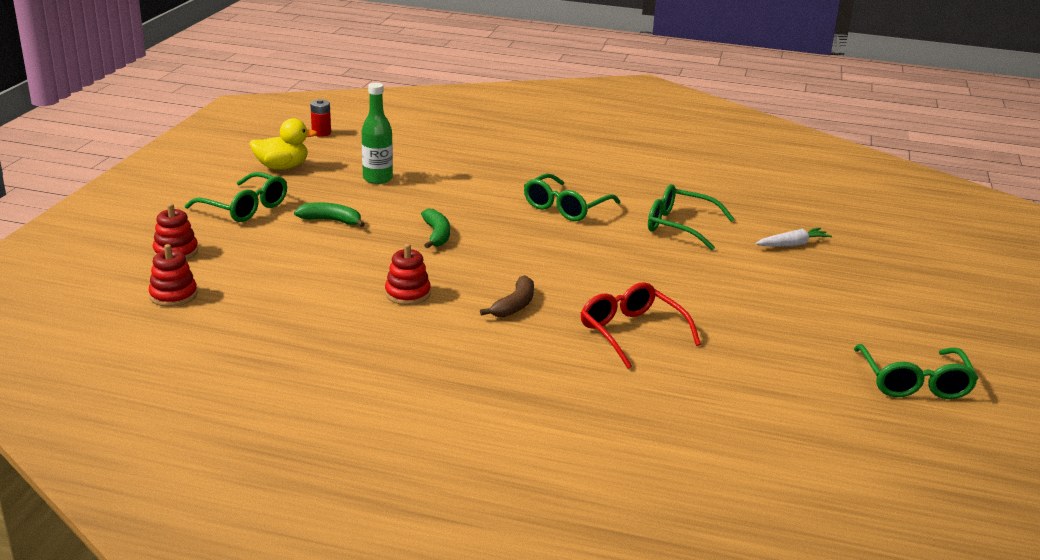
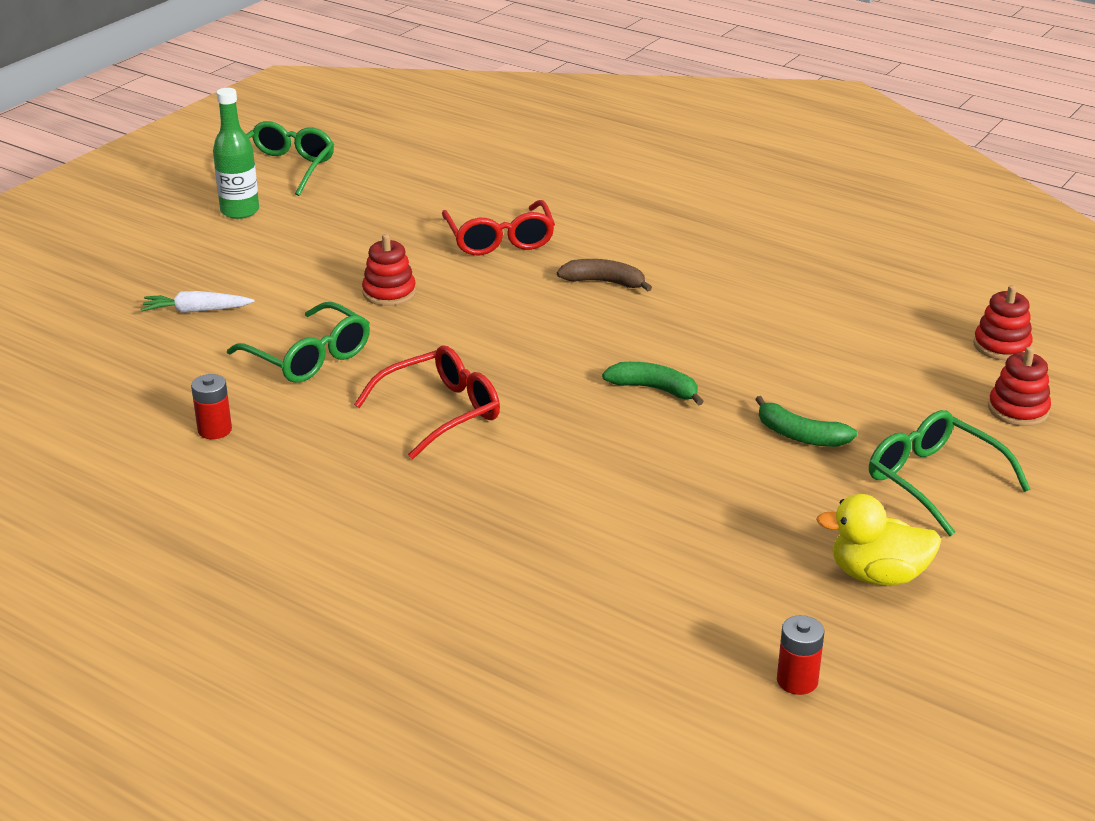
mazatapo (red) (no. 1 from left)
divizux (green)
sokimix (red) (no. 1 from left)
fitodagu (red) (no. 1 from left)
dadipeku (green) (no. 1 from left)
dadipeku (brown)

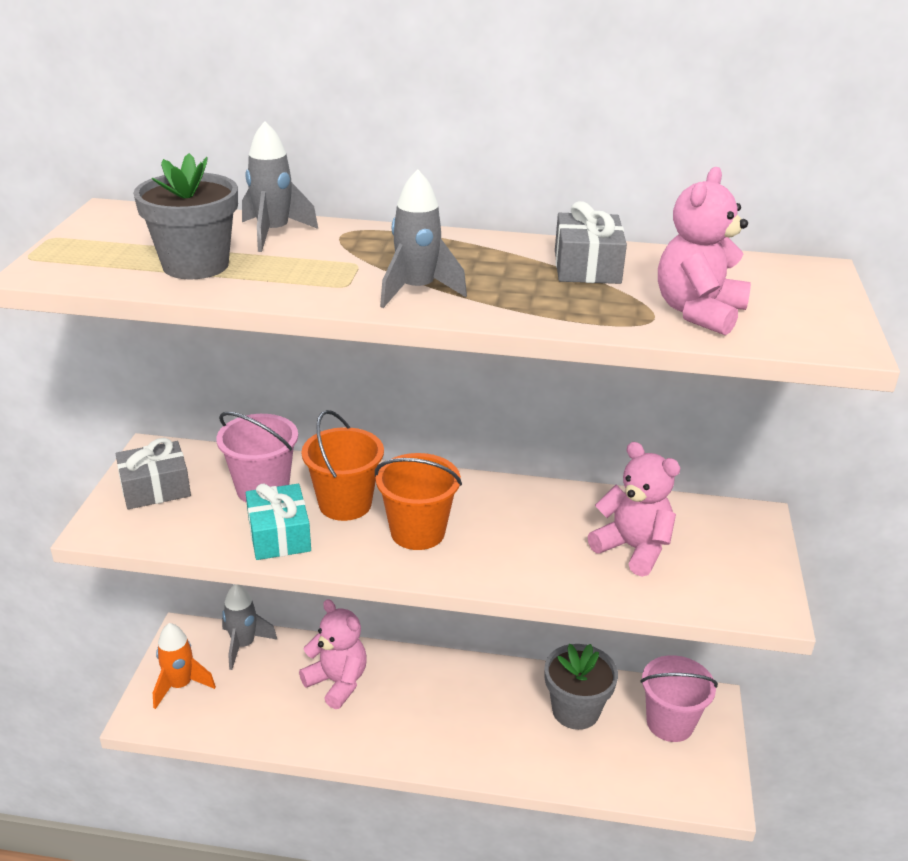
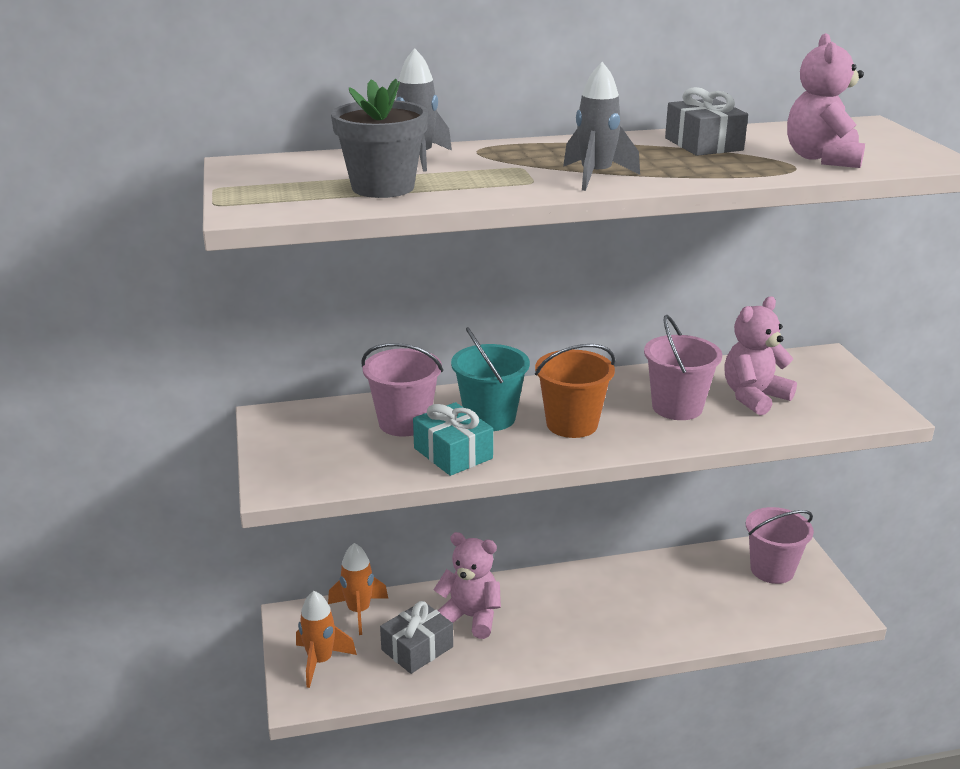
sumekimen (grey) (no. 2 from left in the first image)
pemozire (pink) (no. 2 from left)
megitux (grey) (no. 1 from left)
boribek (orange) (no. 2 from left)
pemozire (turquoise)
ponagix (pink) (no. 2 from left)

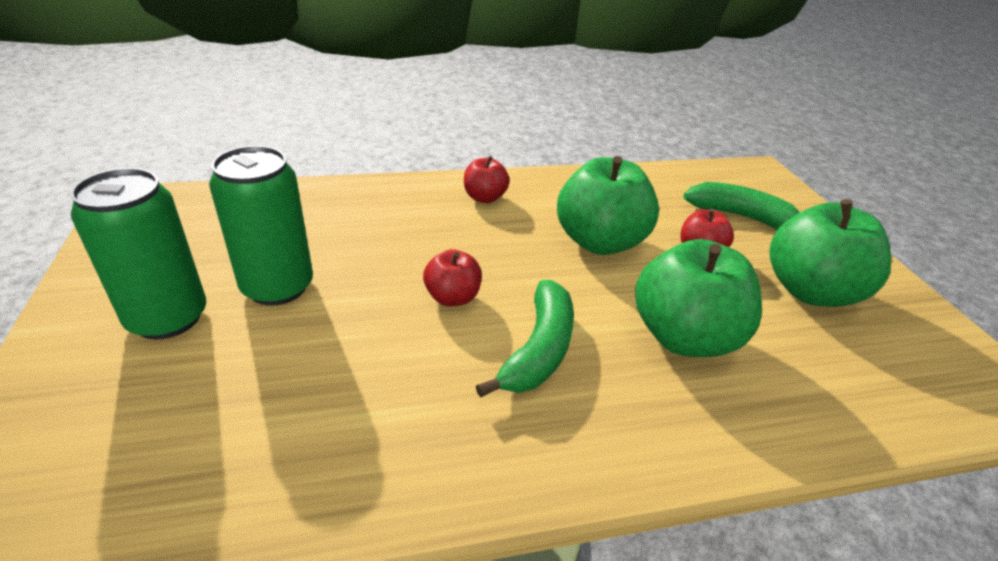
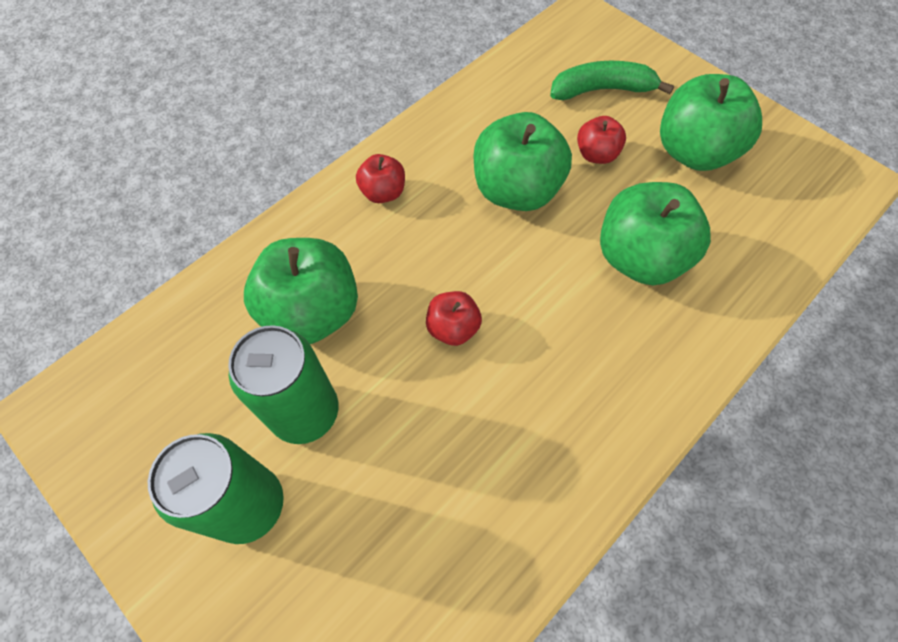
dadipeku (green) (no. 1 from left in the first image)
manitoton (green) (no. 1 from left)

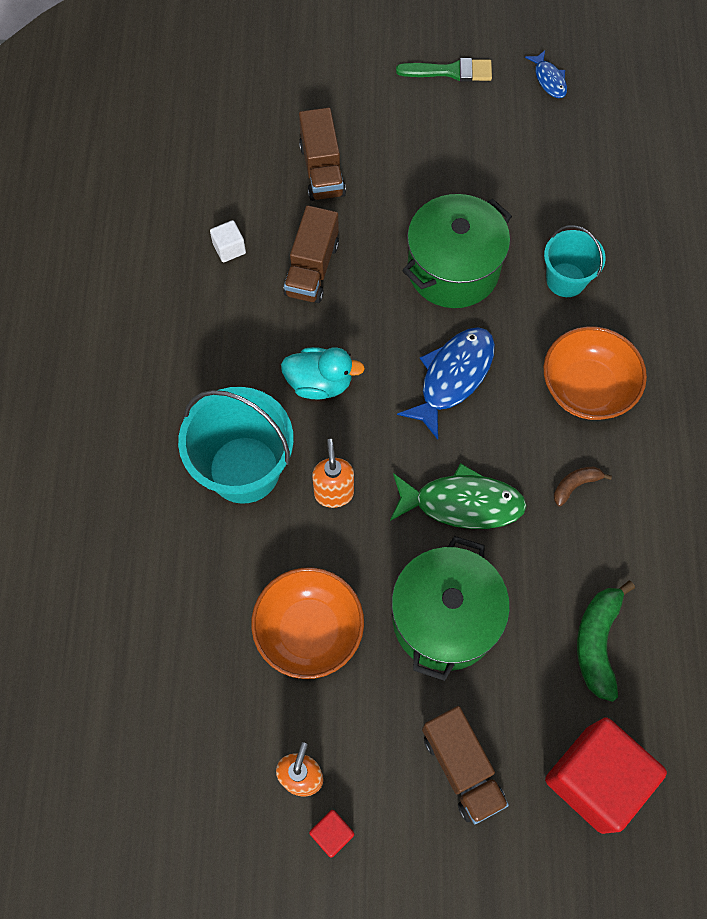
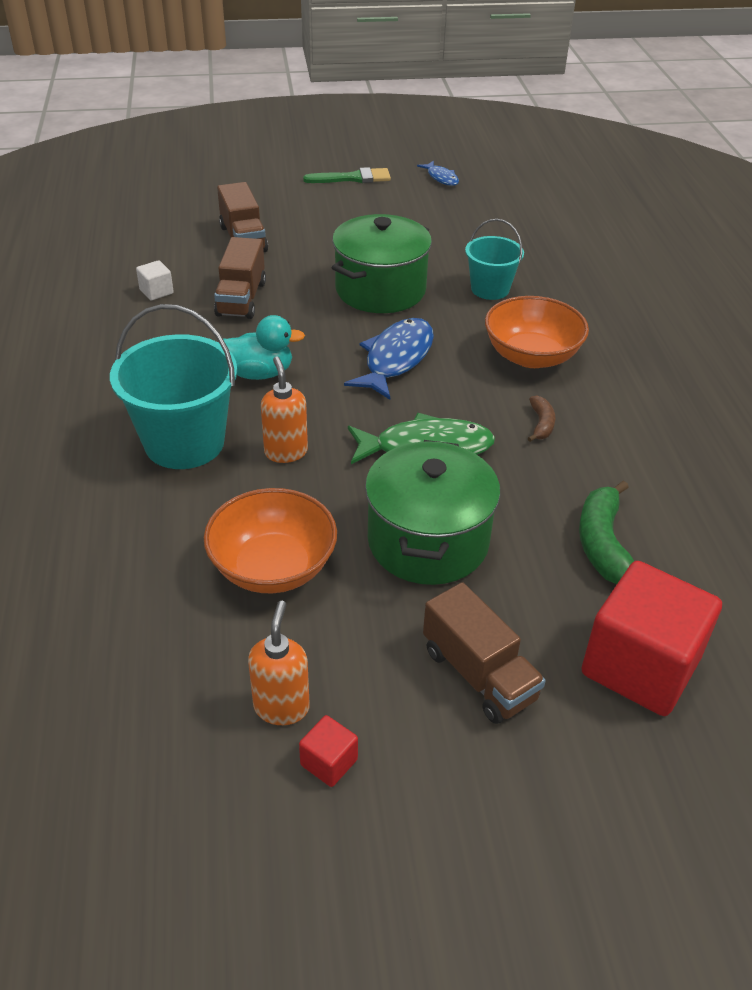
dadipeku (brown)

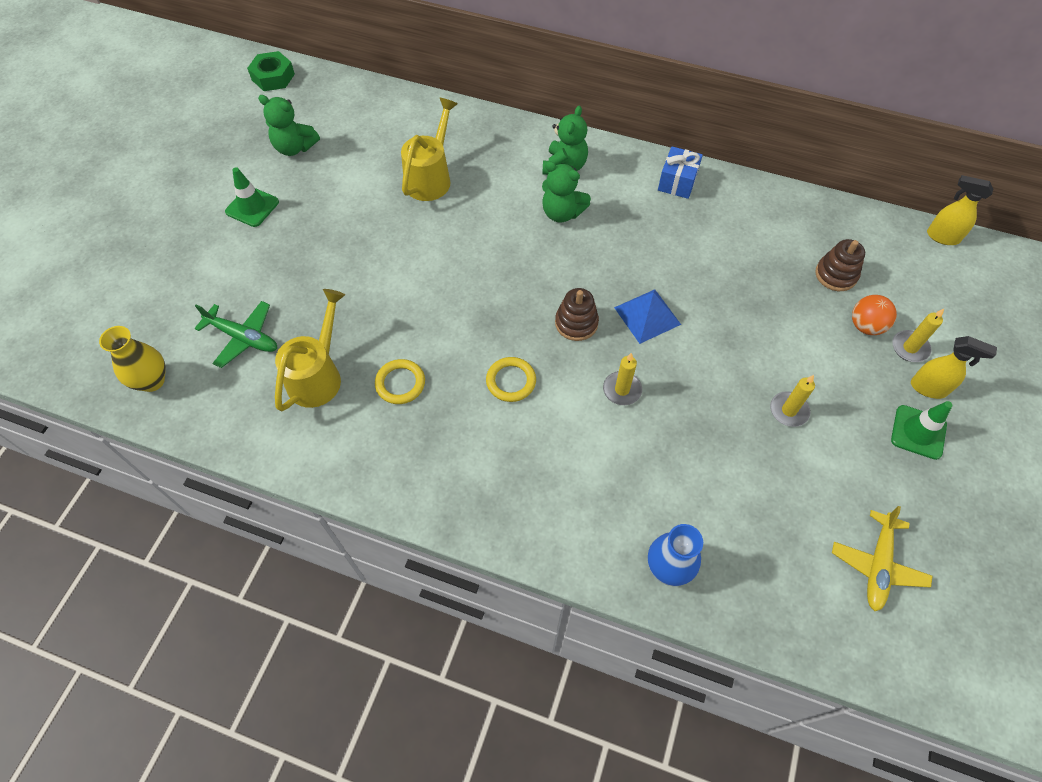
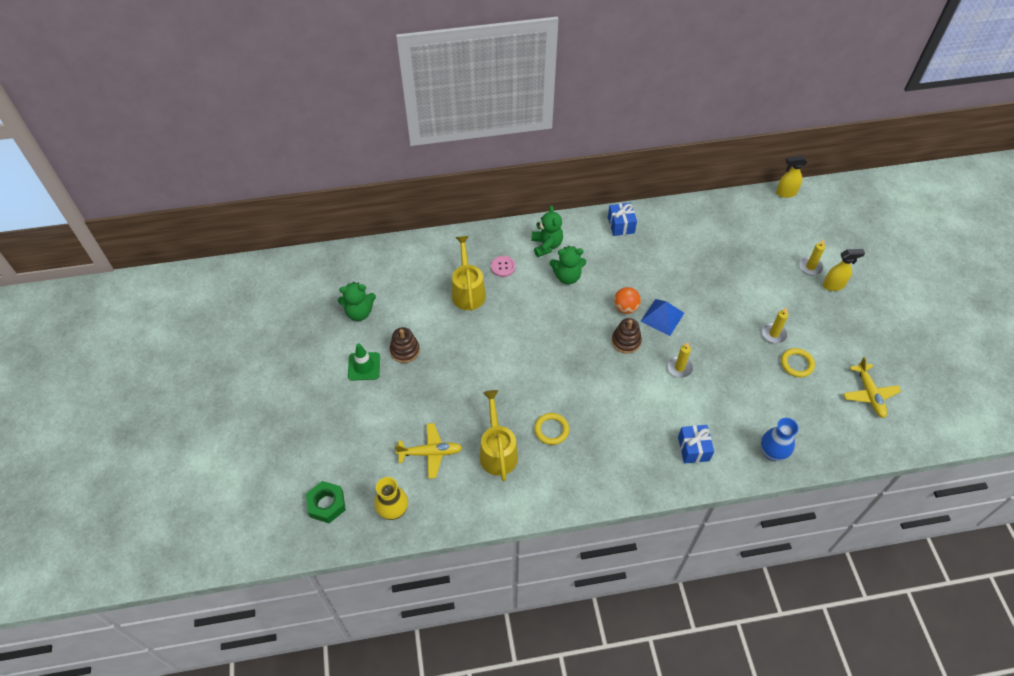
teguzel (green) (no. 2 from left in the first image)
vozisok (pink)
megitux (blue) (no. 2 from left)
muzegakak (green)
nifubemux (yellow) (no. 2 from left)
sokimix (brown) (no. 1 from left)
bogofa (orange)
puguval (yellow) (no. 1 from left)

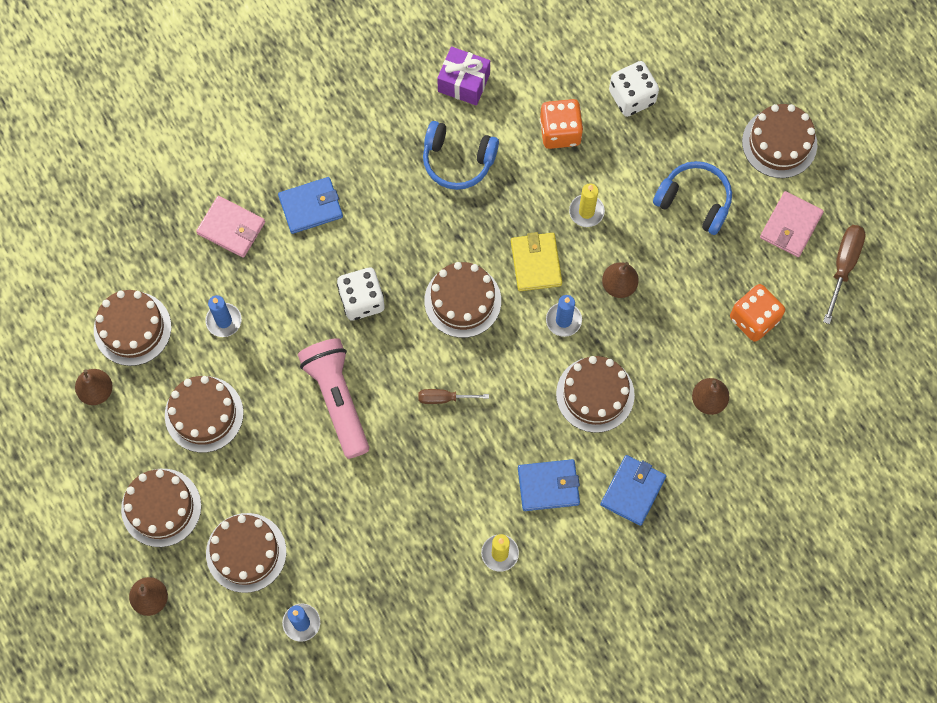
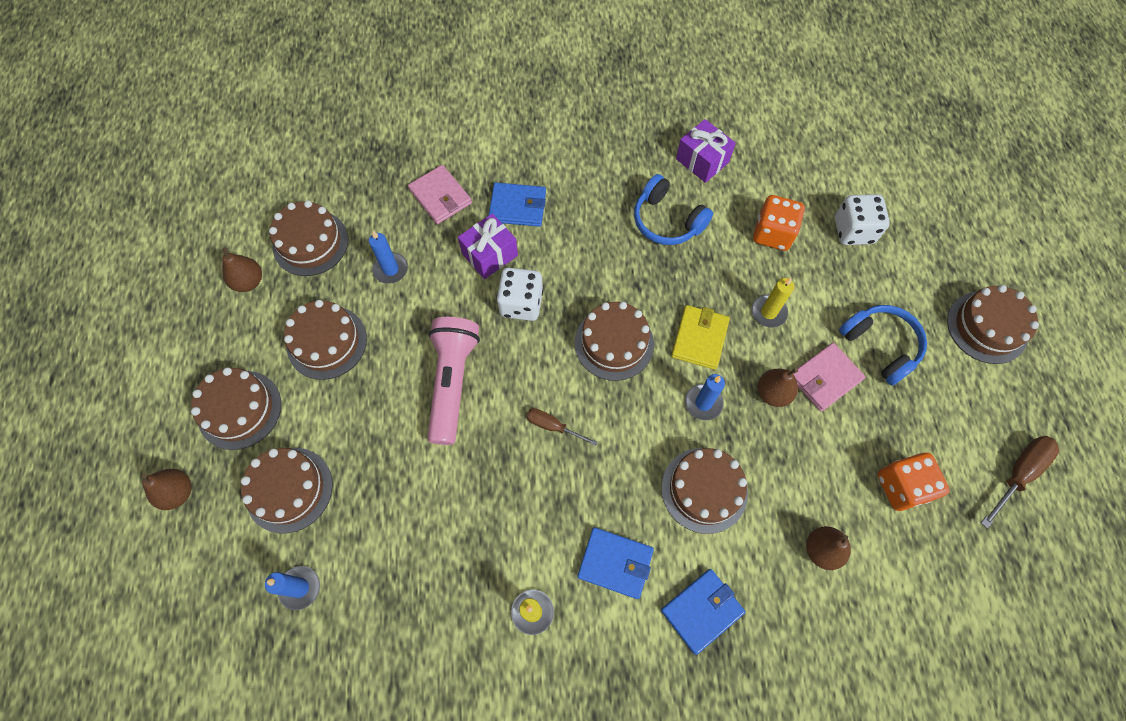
megitux (purple) (no. 1 from left)
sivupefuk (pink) (no. 2 from left)

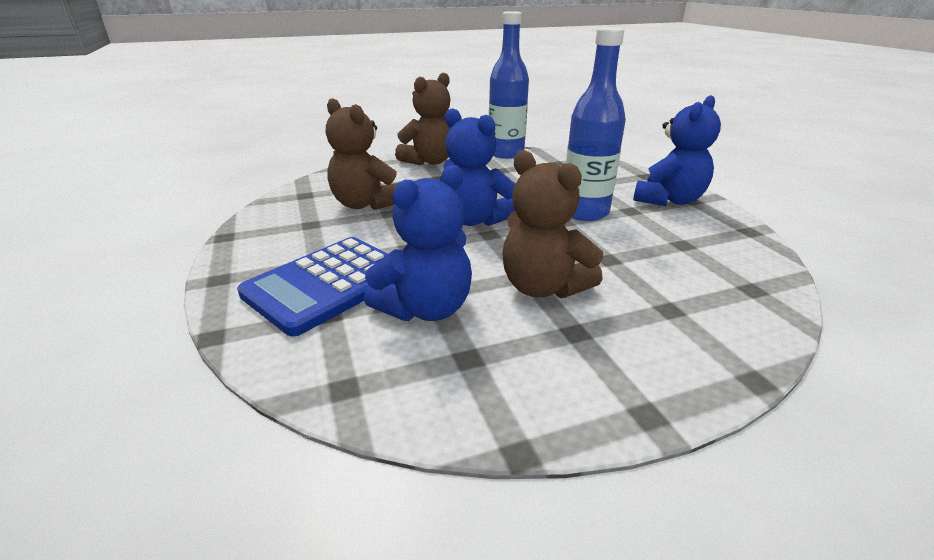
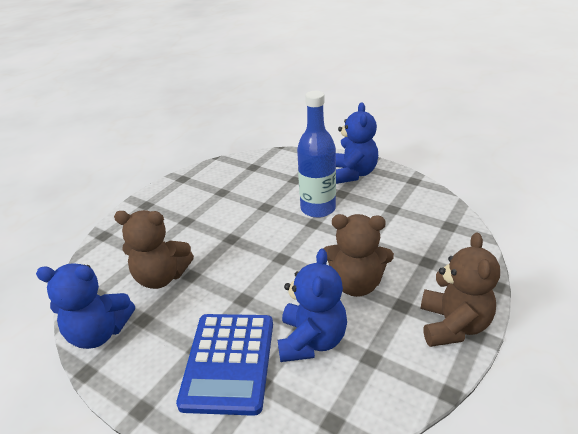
divizux (blue) (no. 1 from left in the first image)
ponagix (brown) (no. 3 from left)
ponagix (blue) (no. 1 from left)

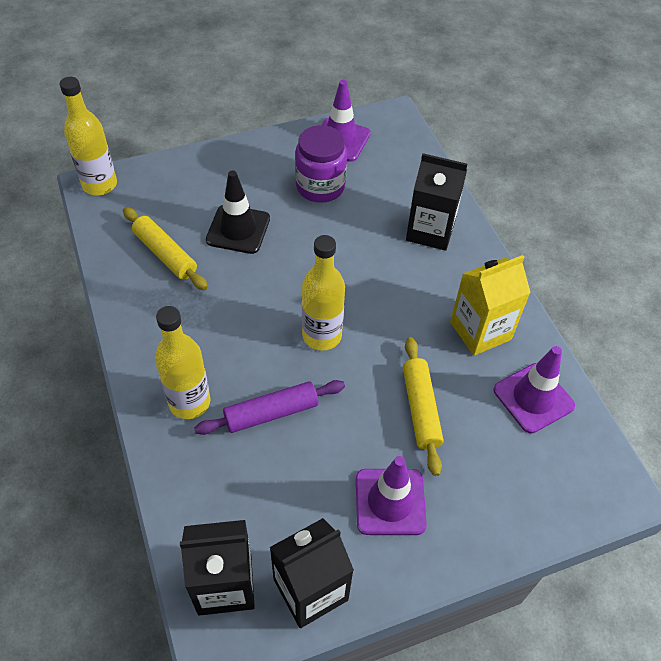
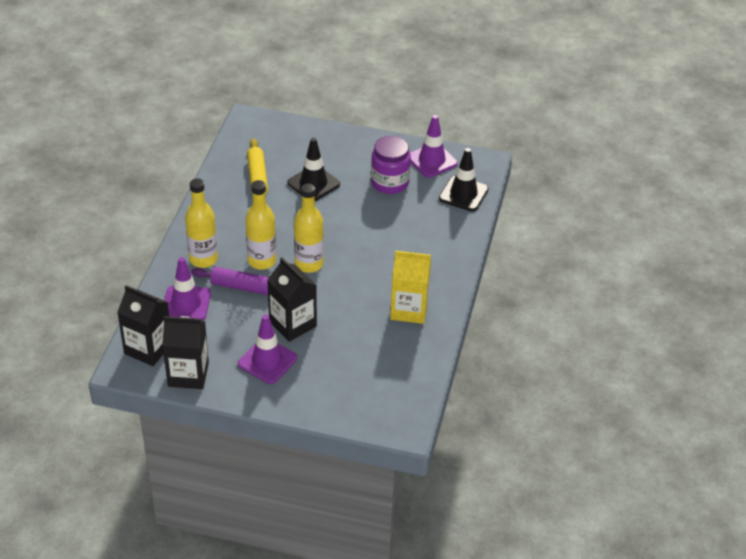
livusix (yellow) (no. 2 from left in the first image)
teguzel (black) (no. 2 from left)
divizux (yellow) (no. 2 from left)
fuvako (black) (no. 3 from left)
teguzel (purple) (no. 1 from left)

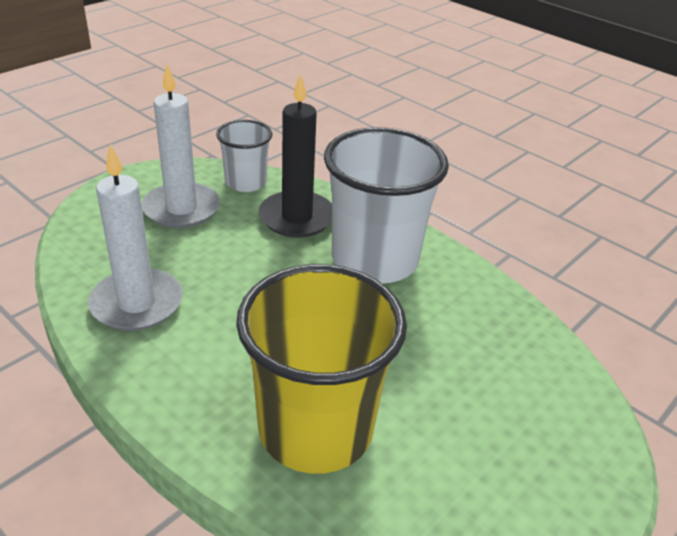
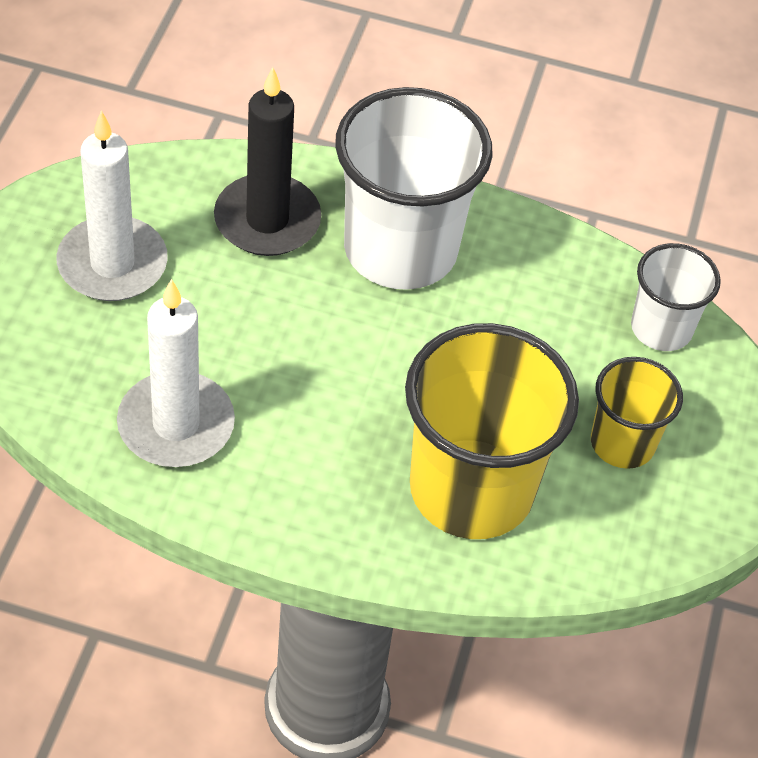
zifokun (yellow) (no. 2 from left)
zifokun (white) (no. 2 from left)

